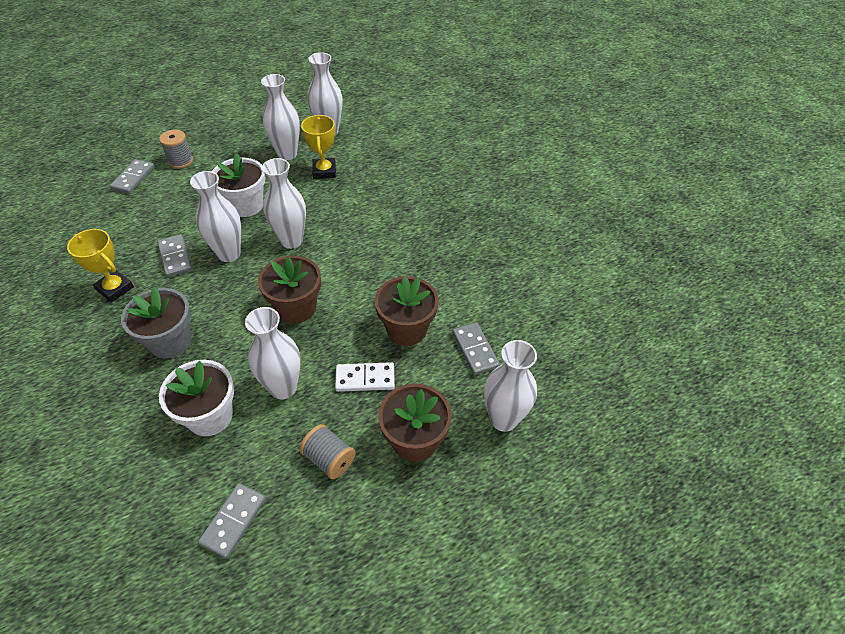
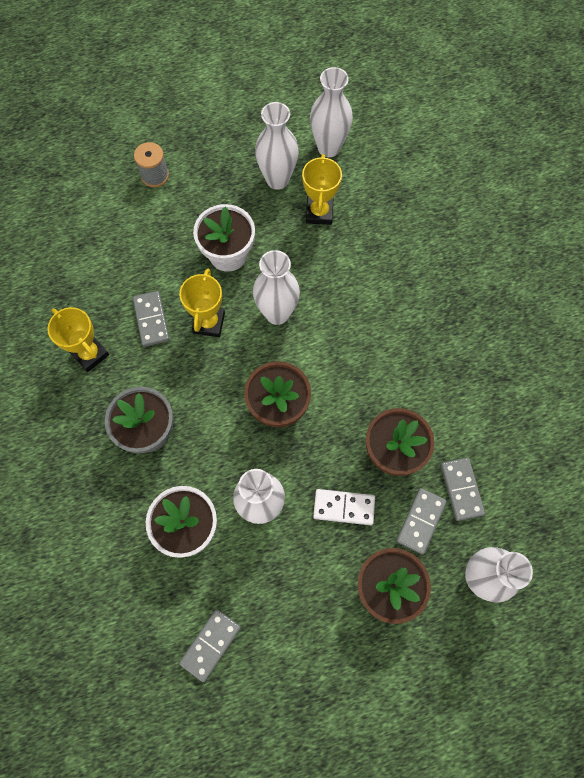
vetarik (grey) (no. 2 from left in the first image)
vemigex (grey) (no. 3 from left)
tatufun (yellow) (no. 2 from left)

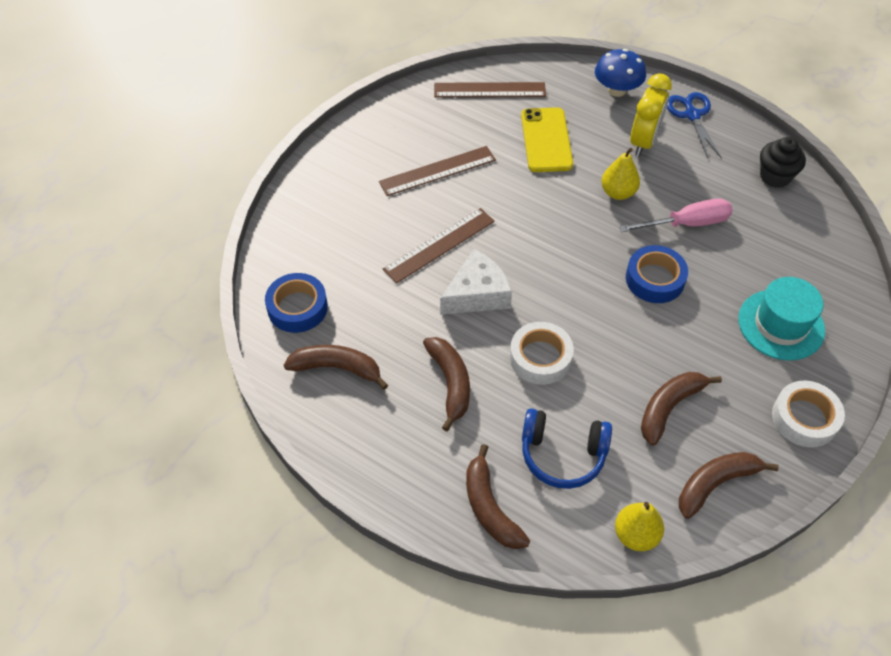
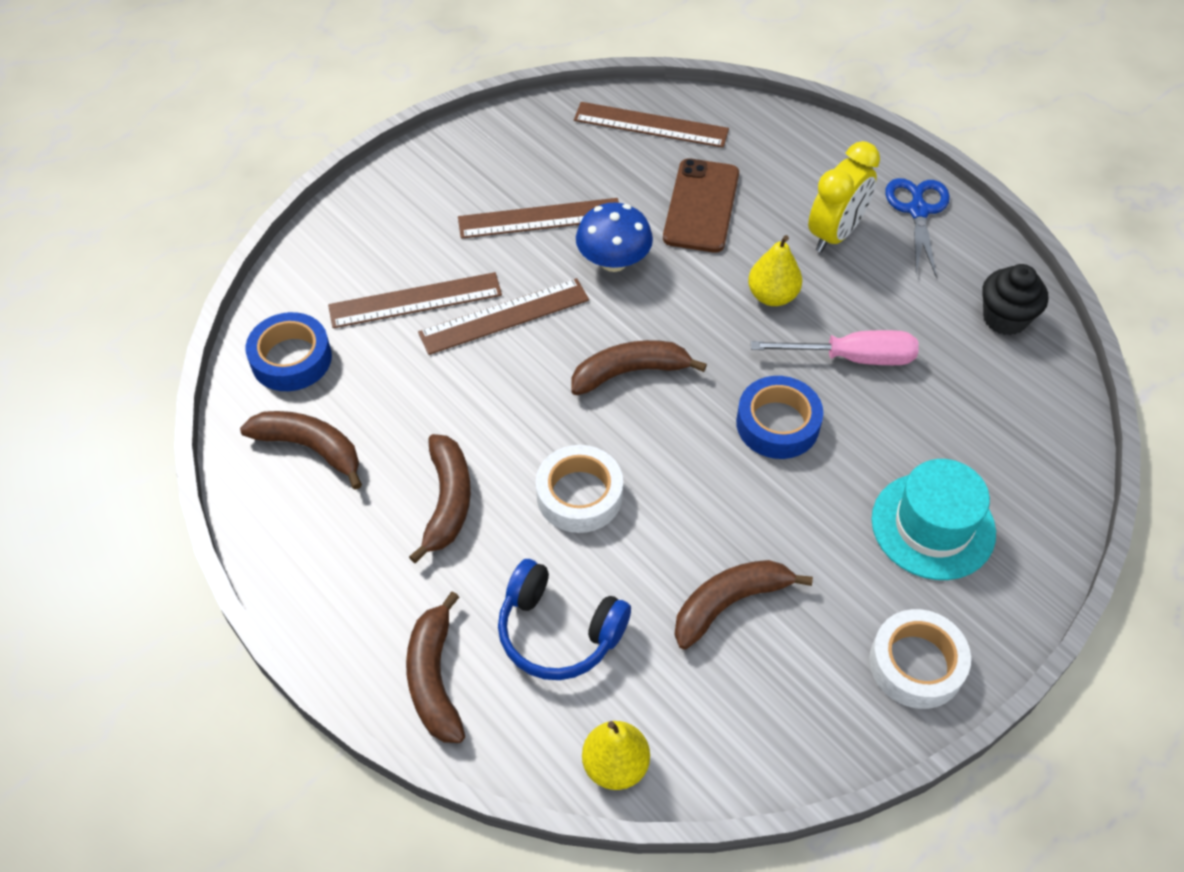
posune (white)
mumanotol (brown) (no. 1 from left)
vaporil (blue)
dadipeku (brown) (no. 4 from left)
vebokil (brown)

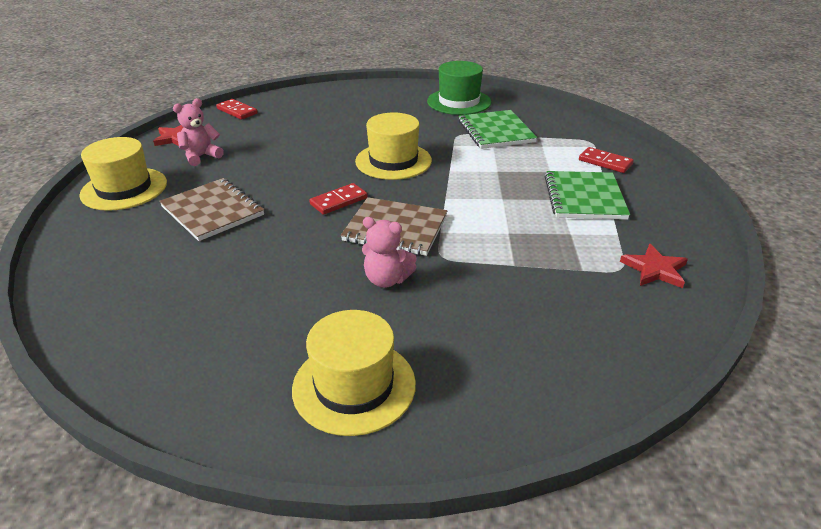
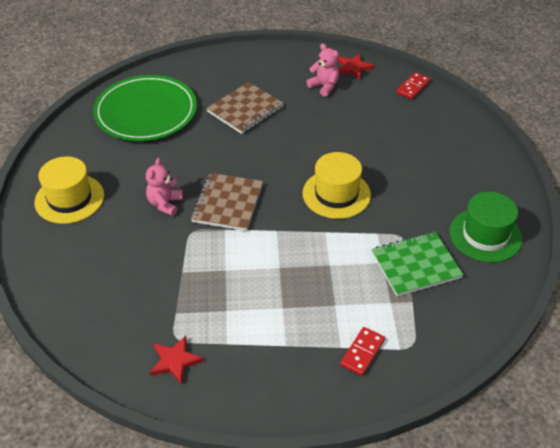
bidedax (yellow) (no. 1 from left in the first image)
vemigex (red) (no. 2 from left in the first image)
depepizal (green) (no. 2 from left in the first image)
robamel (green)

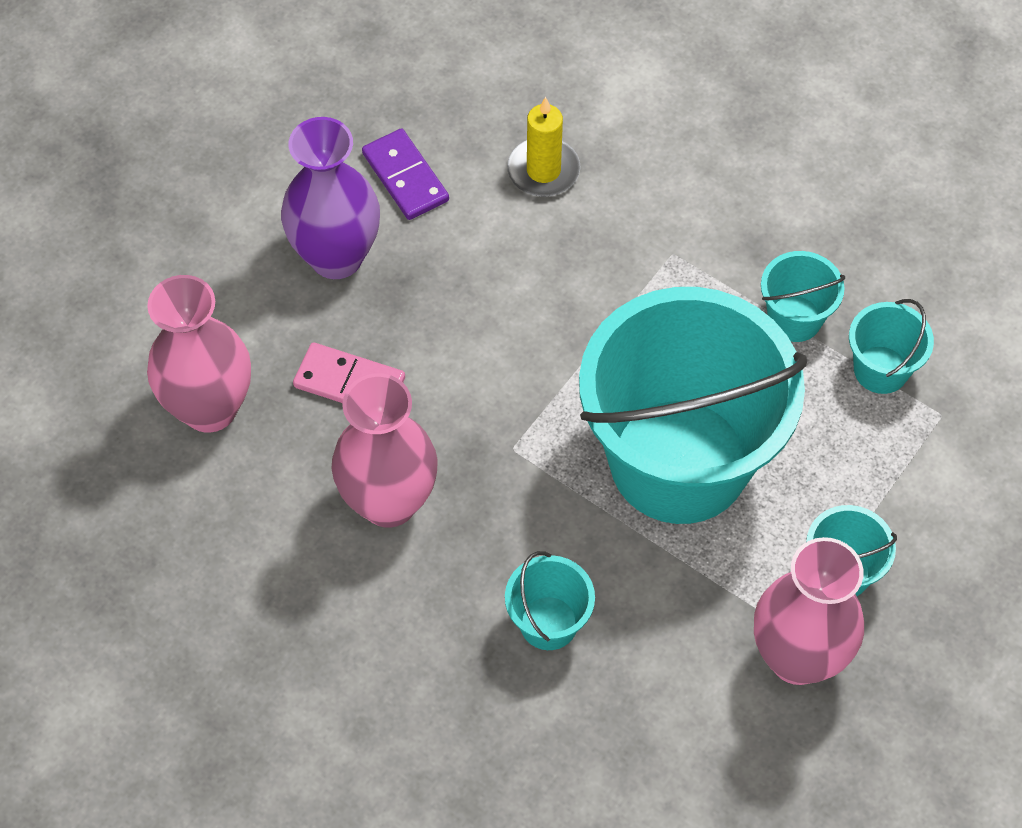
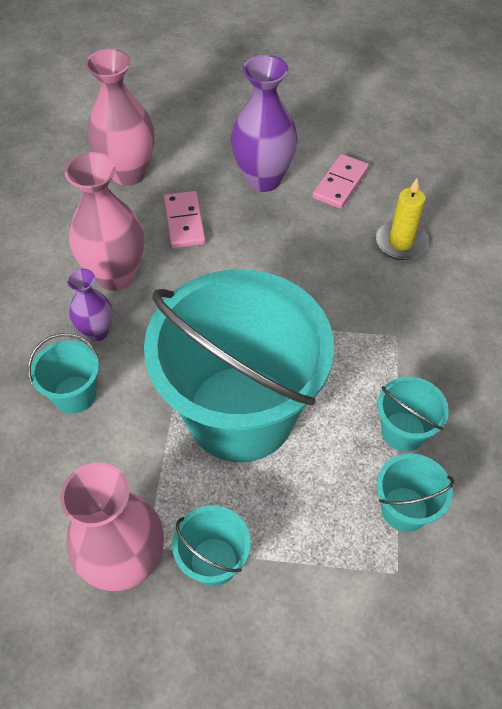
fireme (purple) (no. 1 from left)
vemigex (pink) (no. 2 from left)

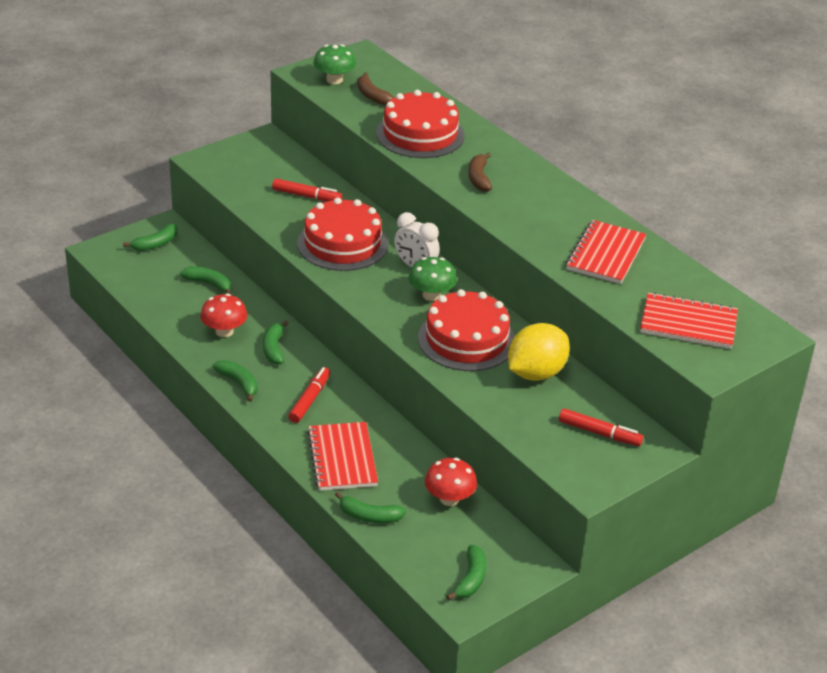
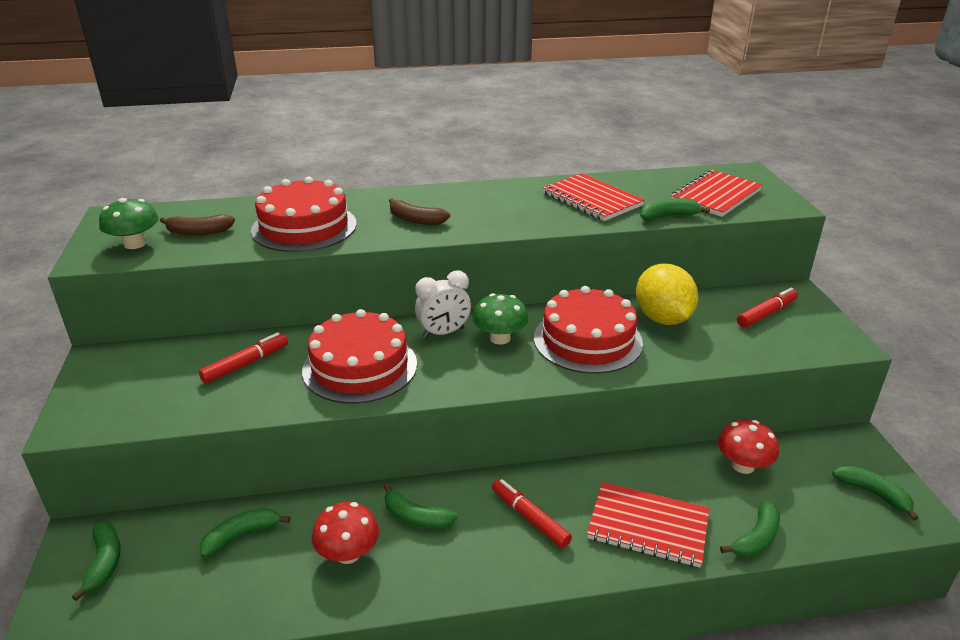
dadipeku (green) (no. 4 from left)

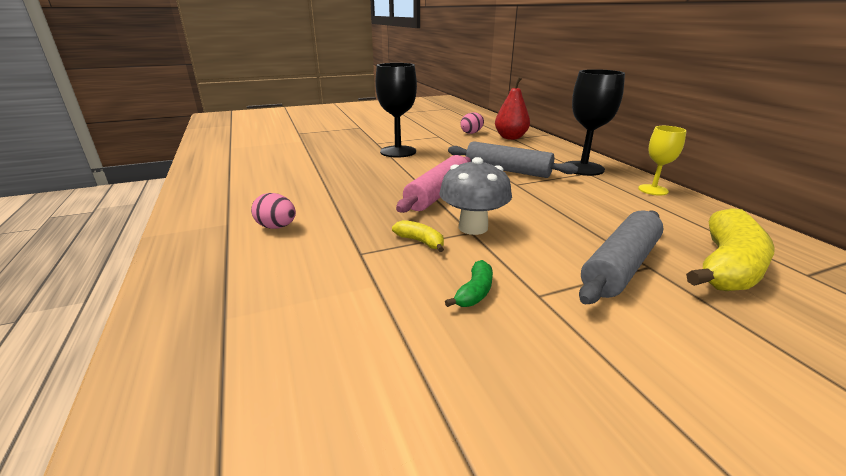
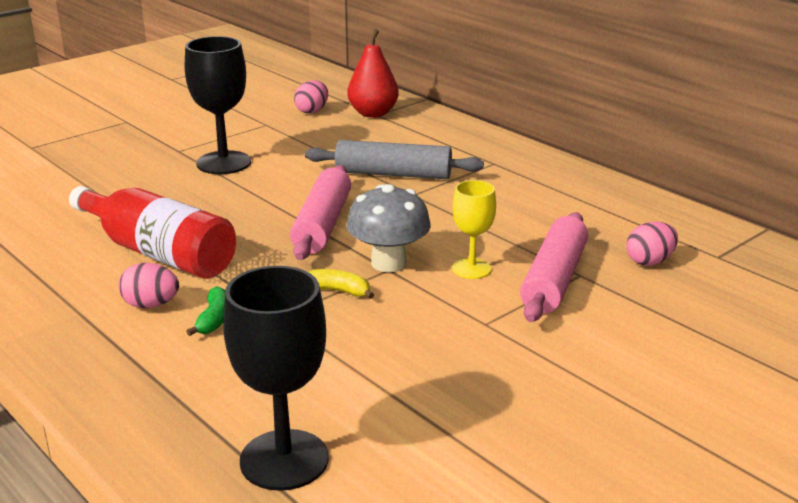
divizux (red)
dadipeku (green)
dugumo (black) (no. 2 from left)
dugumo (yellow)
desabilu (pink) (no. 3 from left)
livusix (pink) (no. 2 from left)

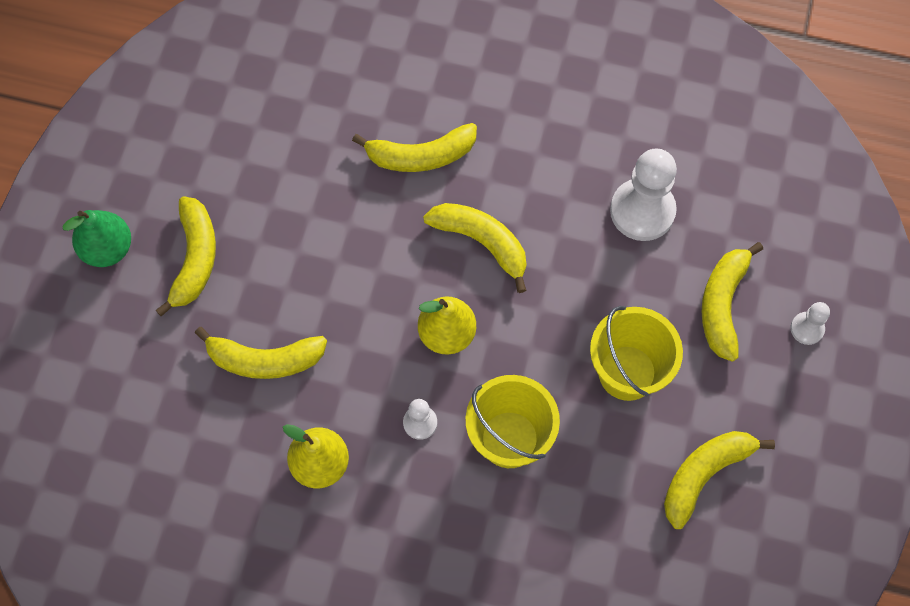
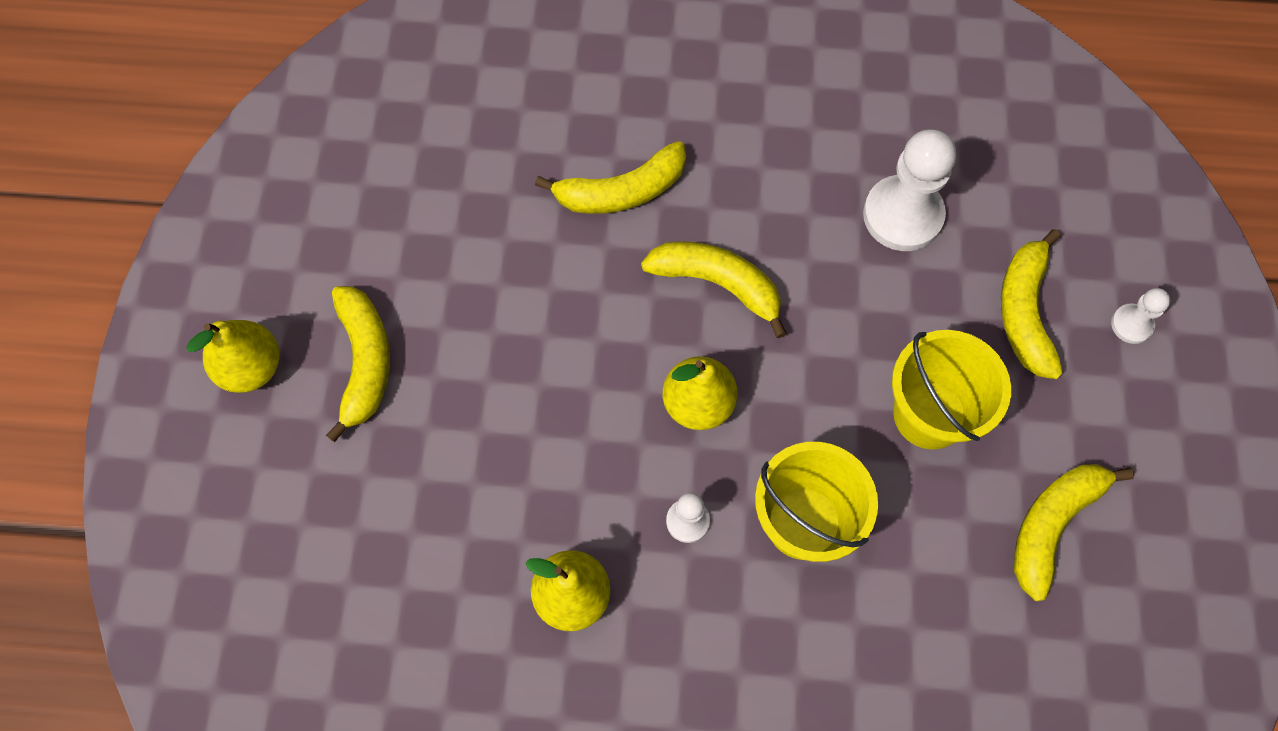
dadipeku (yellow) (no. 2 from left in the first image)
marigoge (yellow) (no. 1 from left)

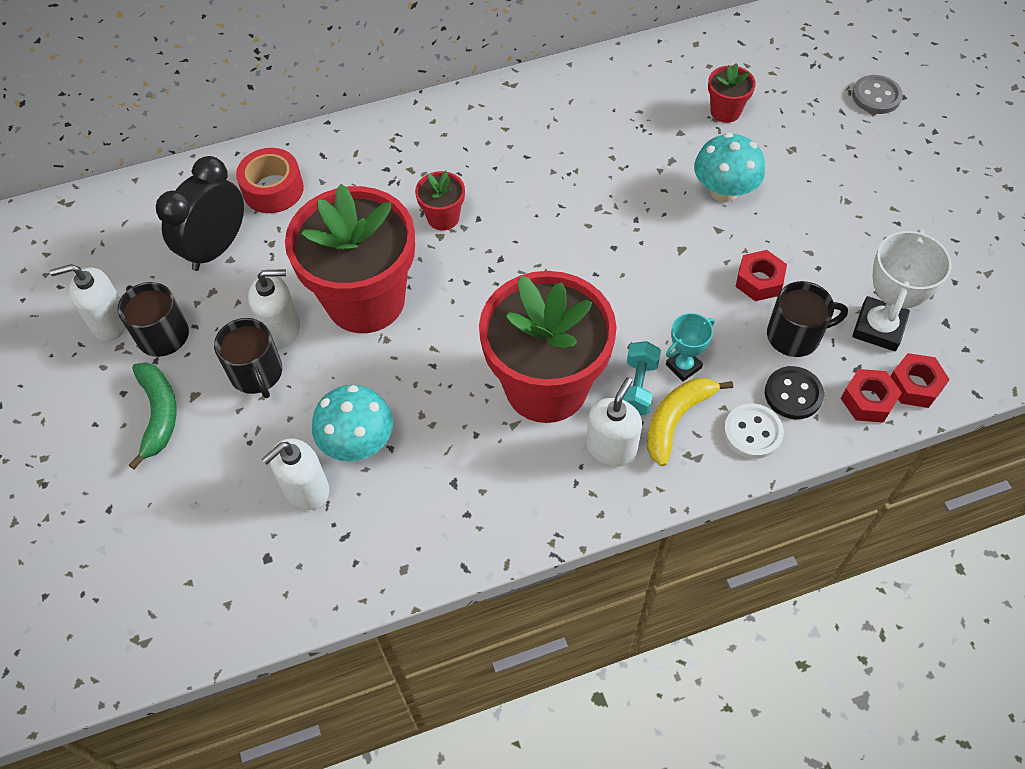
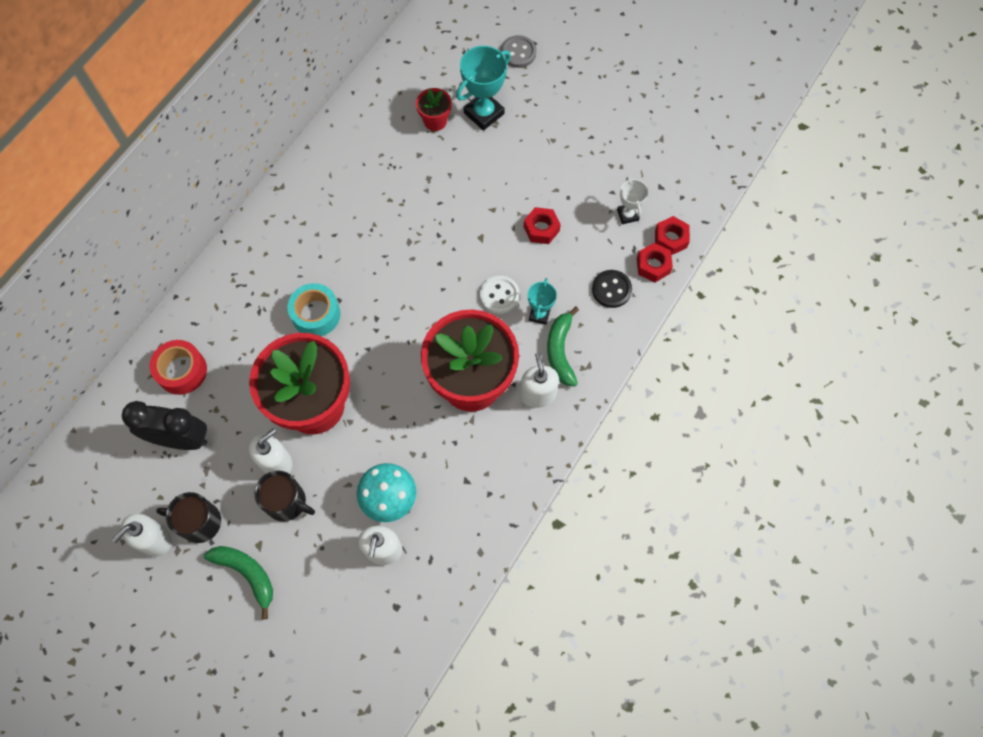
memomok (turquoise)
vaporil (turquoise) (no. 2 from left in the first image)
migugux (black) (no. 3 from left in the first image)
tatufun (turquoise) (no. 1 from left)
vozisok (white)
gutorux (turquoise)
dadipeku (green) (no. 2 from left)
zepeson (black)
tatufun (white)

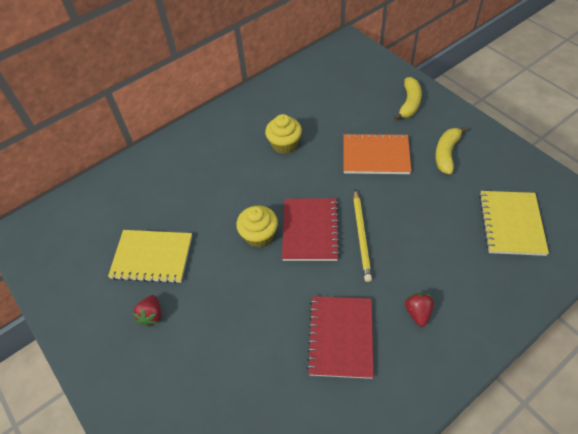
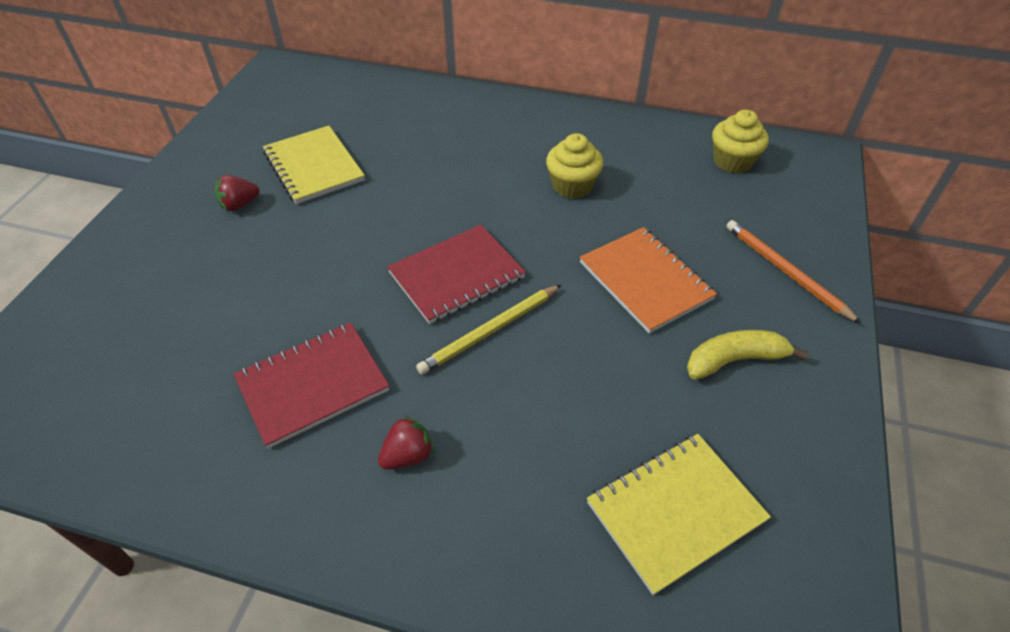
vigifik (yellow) (no. 2 from left)
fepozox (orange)

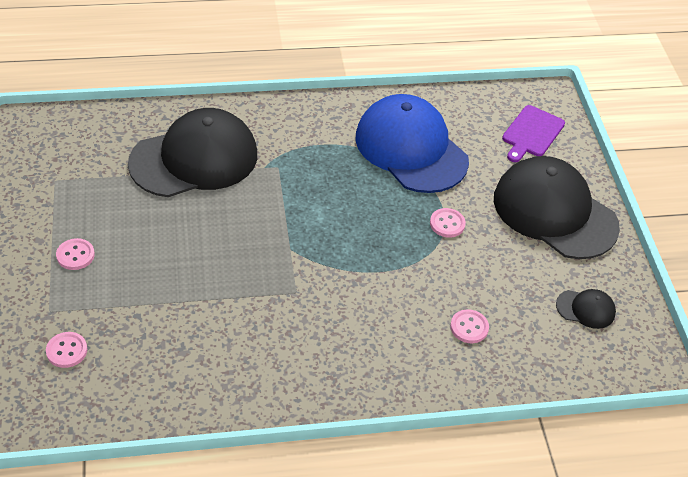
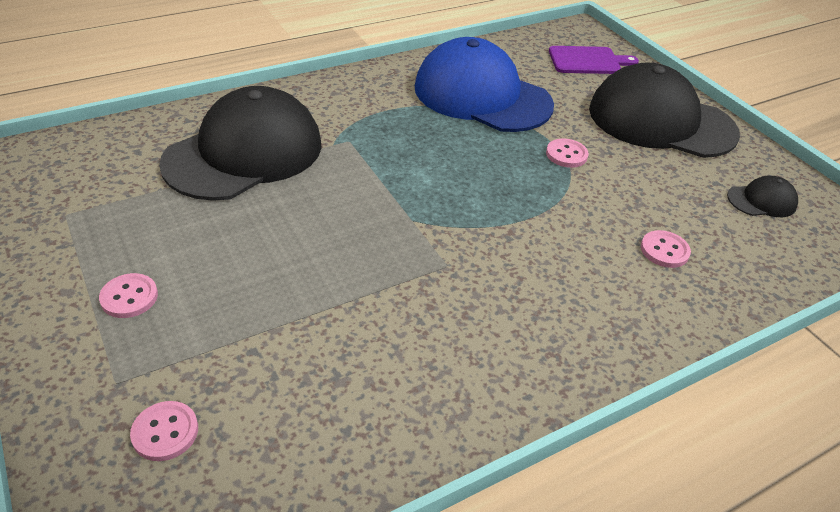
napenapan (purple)

